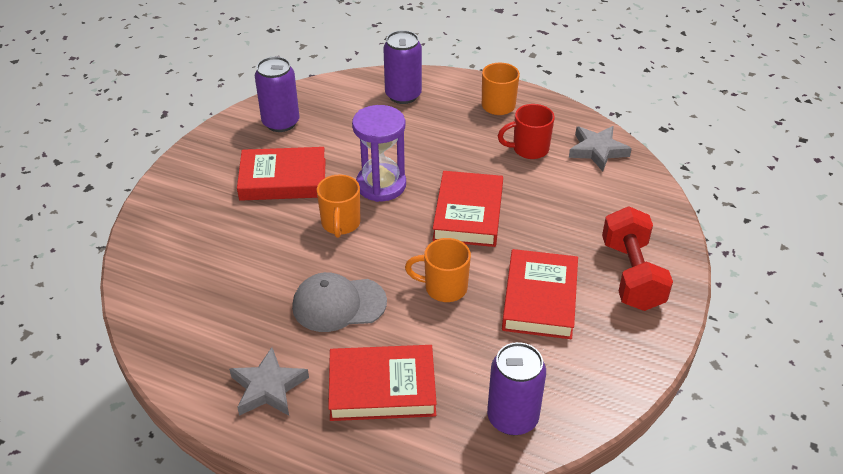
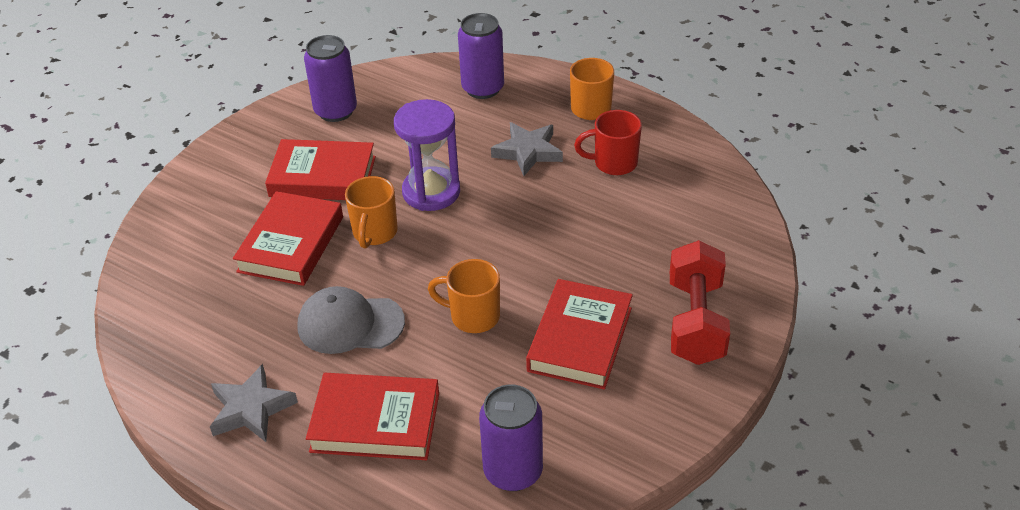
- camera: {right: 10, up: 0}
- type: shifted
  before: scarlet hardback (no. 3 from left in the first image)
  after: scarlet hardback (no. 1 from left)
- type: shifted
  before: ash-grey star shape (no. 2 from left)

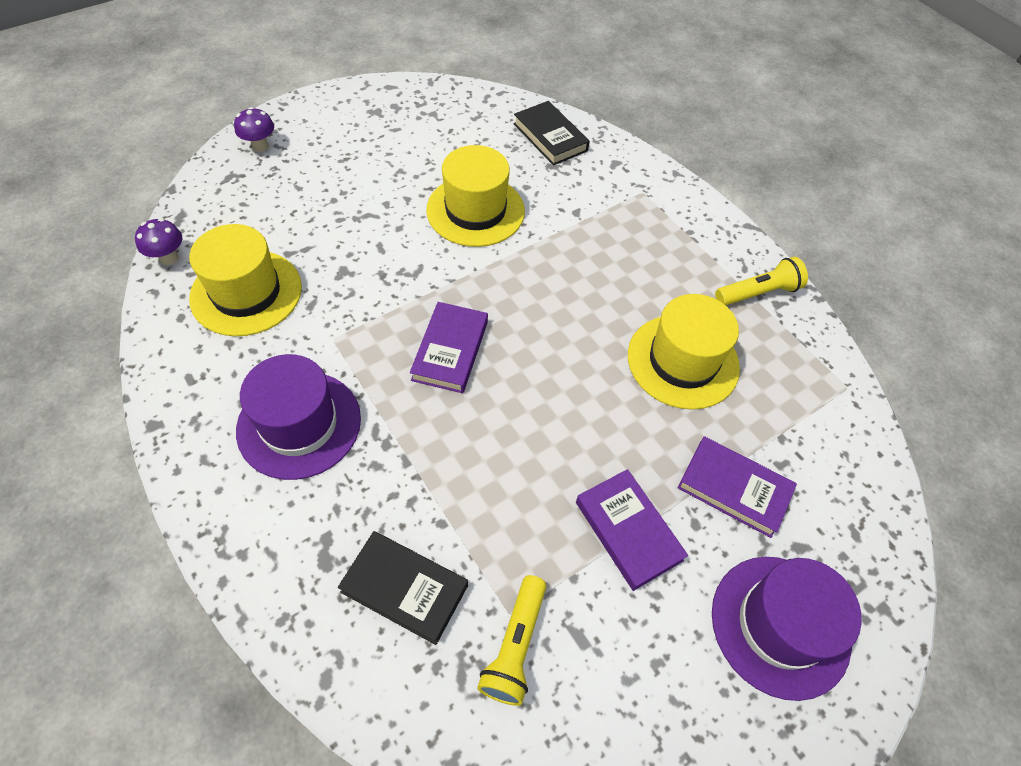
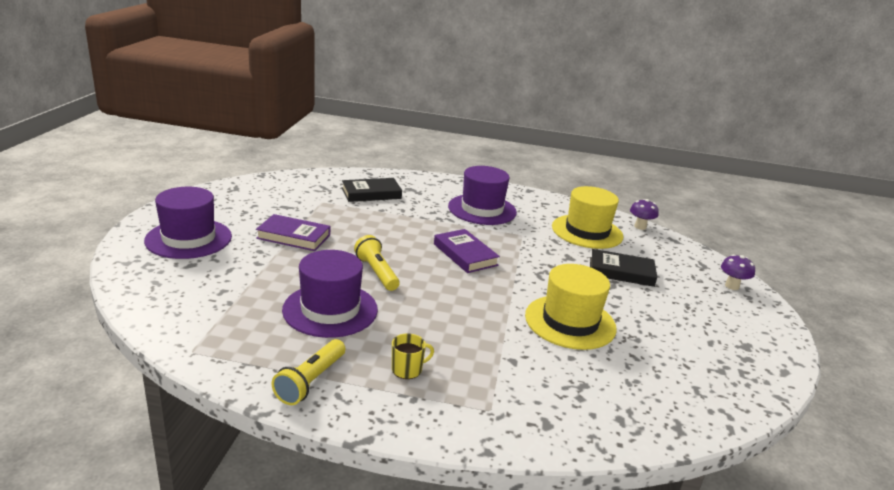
- camera: {right: 135, up: -30}
- type: repainted
  before: golden tall hat (no. 3 from left)
  after: violet tall hat (no. 2 from left)
- type: shifted
  before: golden flashlight (no. 1 from left in the first image)
  after: golden flashlight (no. 2 from left)
- type: new
  after: golden tea mug
- type: shifted
  before: ebony hardback (no. 2 from left)
- type: gone
  before: violet hardback (no. 3 from left)

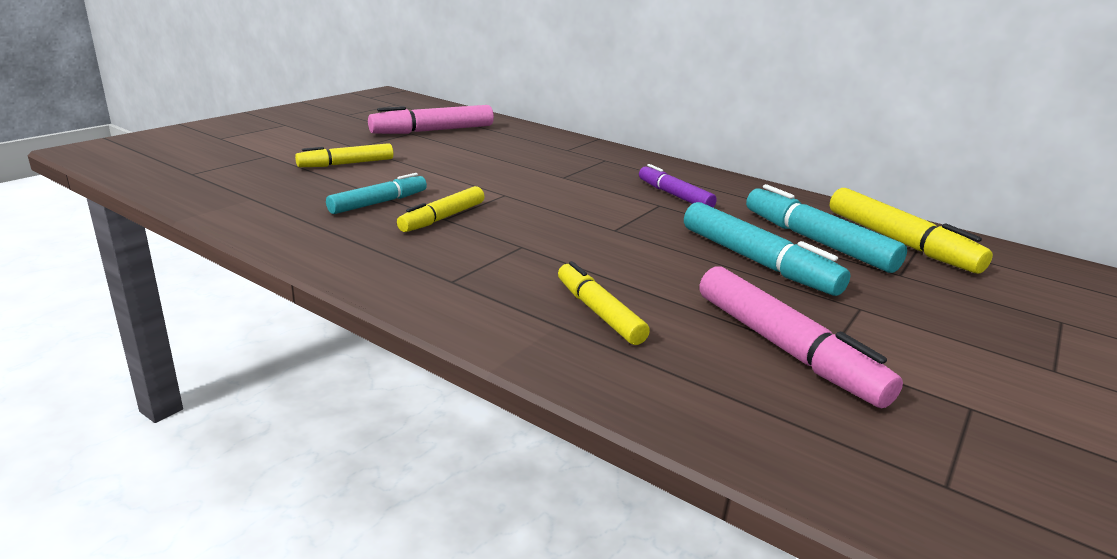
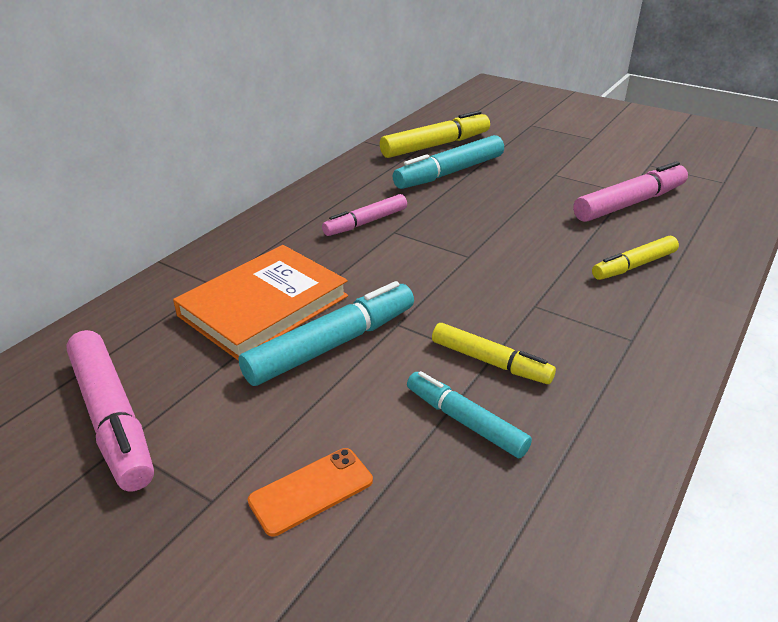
- camera: {right: -90, up: 10}
- type: new
  after: bright orange hardback
- type: shifted
  before: teal marker (no. 2 from left in the first image)
  after: teal marker (no. 1 from left)
- type: swapped
  before: golden marker (no. 1 from left)
  after: bright orange mobile phone
- type: repainted
  before: violet marker
  after: rose-pink marker (no. 2 from left)

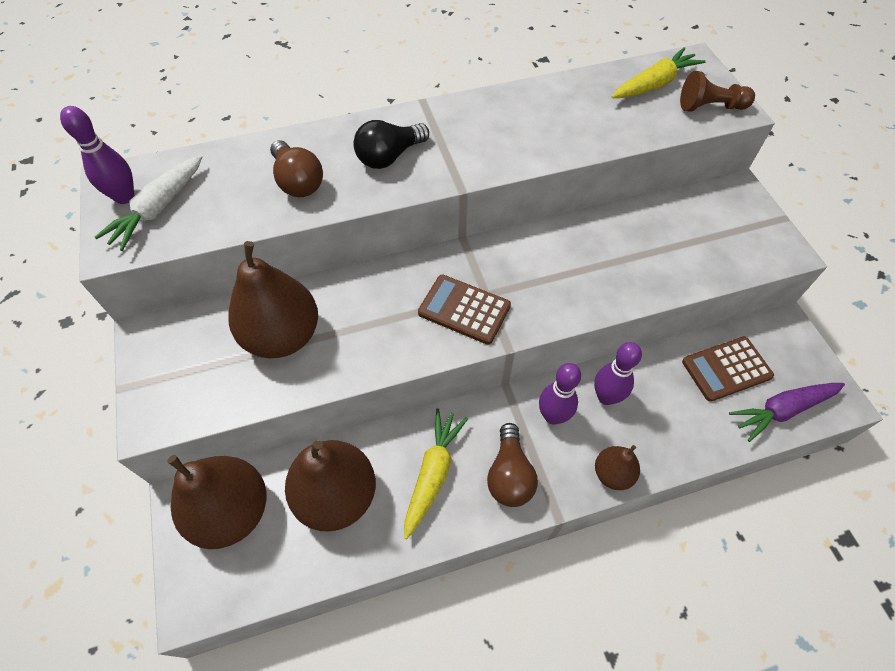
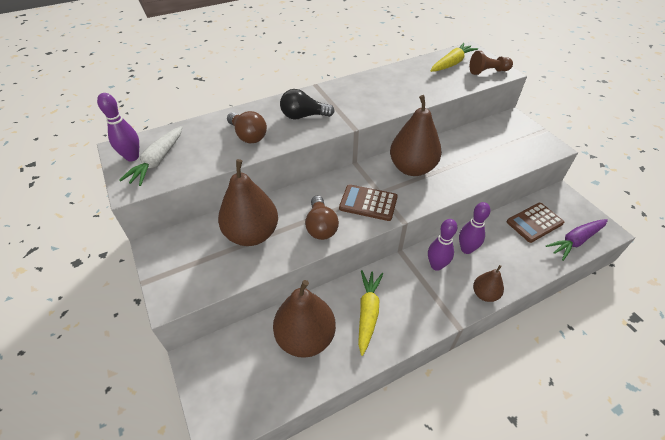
- camera: {right: -10, up: -10}
- type: rotated
  before: ebony light bulb
  turn: 45
- type: shifted
  before: russet light bulb (no. 2 from left)
- type: shifted
  before: russet toy pear (no. 1 from left in the first image)
  after: russet toy pear (no. 3 from left)

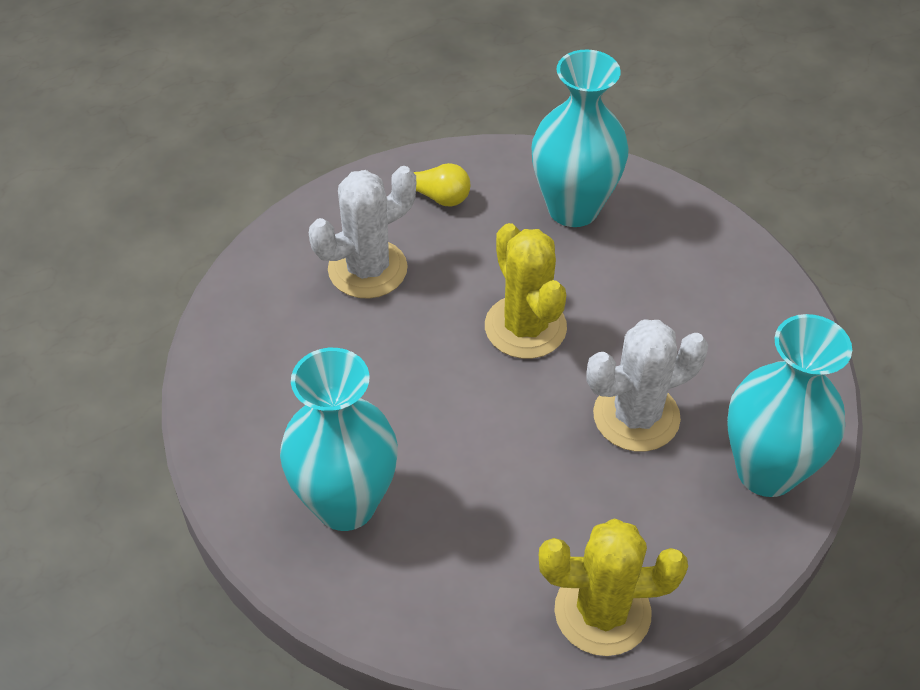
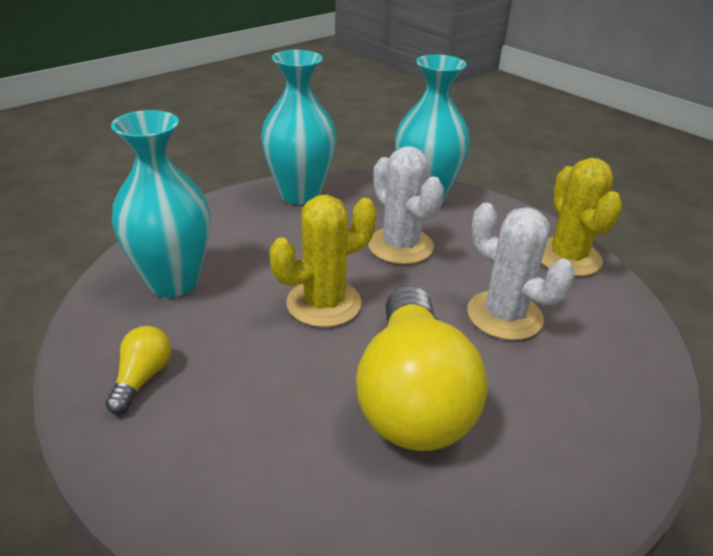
- camera: {right: -100, up: -15}
- type: shifted
  before: teal vase (no. 1 from left in the first image)
  after: teal vase (no. 2 from left)
- type: new
  after: golden light bulb (no. 2 from left)
- type: shifted
  before: pure white cactus (no. 1 from left in the first image)
  after: pure white cactus (no. 2 from left)

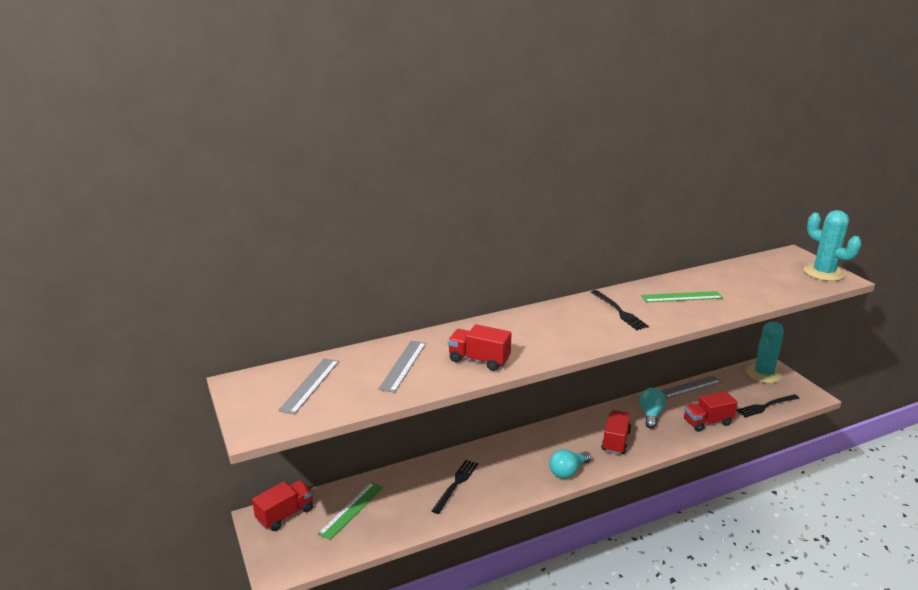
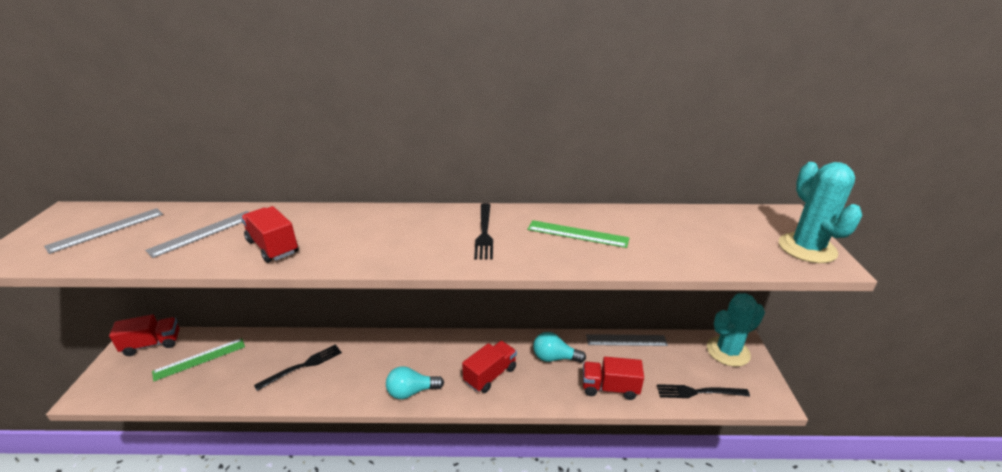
- camera: {right: 25, up: 5}
- type: rotated
  before: teal light bulb (no. 2 from left)
  turn: -120

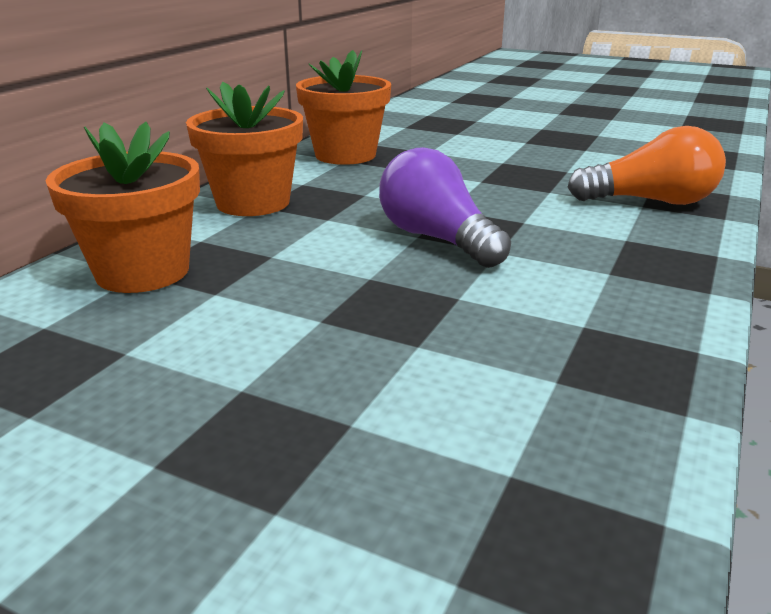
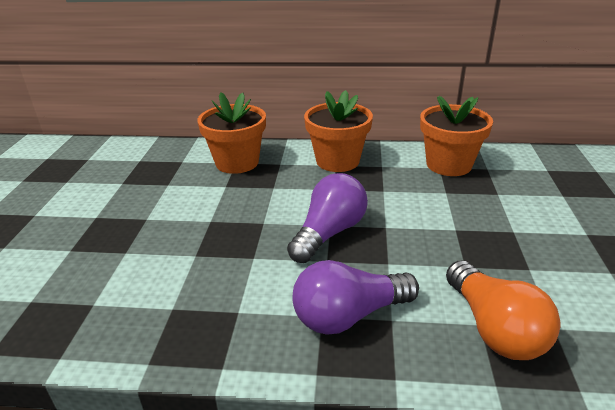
- camera: {right: 70, up: 5}
- type: new
  after: violet light bulb (no. 2 from left)

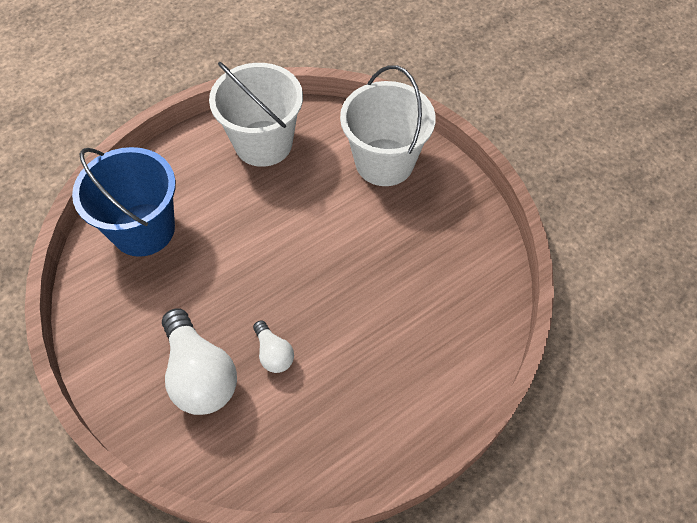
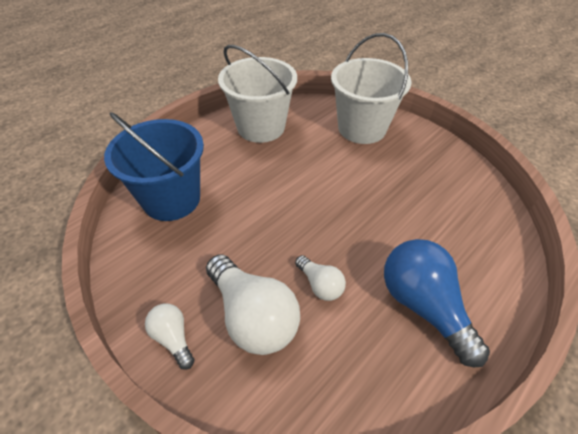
- camera: {right: -10, up: -10}
- type: new
  after: pure white light bulb (no. 1 from left)
- type: new
  after: royal blue light bulb

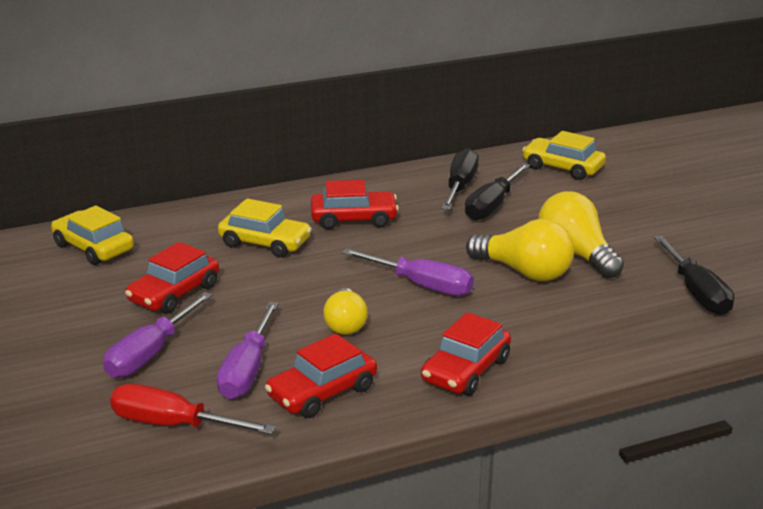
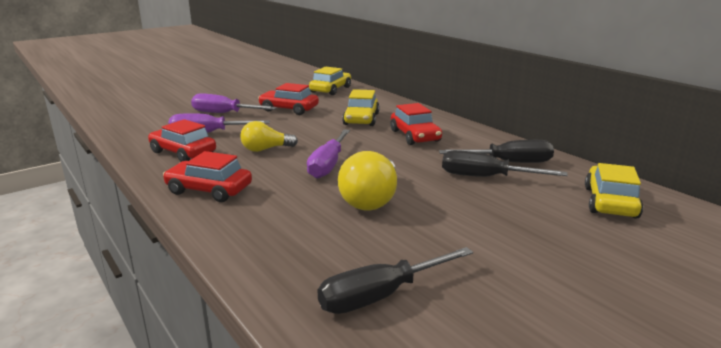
- camera: {right: 75, up: -5}
- type: gone
  before: scarlet screwdriver
- type: gone
  before: golden light bulb (no. 3 from left)

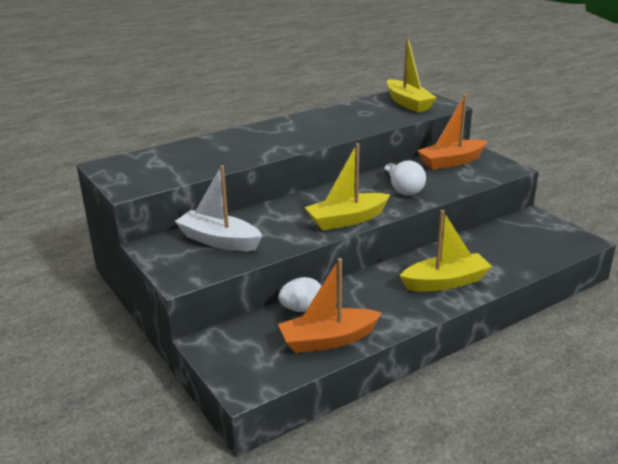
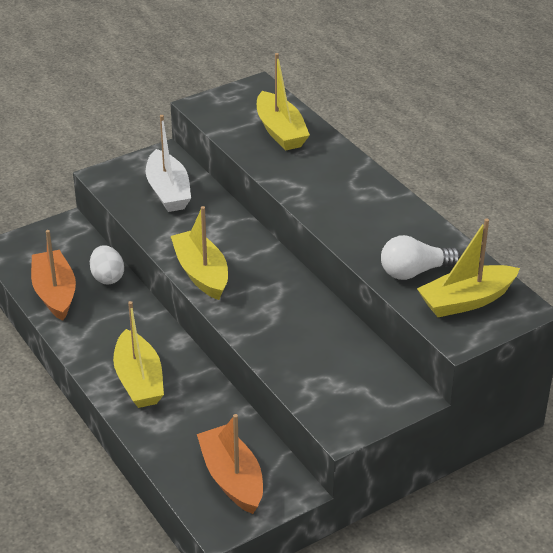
- camera: {right: 90, up: 10}
- type: rotated
  before: pure white boat
  turn: 135
- type: shifted
  before: bright orange boat (no. 2 from left)
- type: new
  after: golden boat (no. 3 from left)
- type: shifted
  before: pure white light bulb

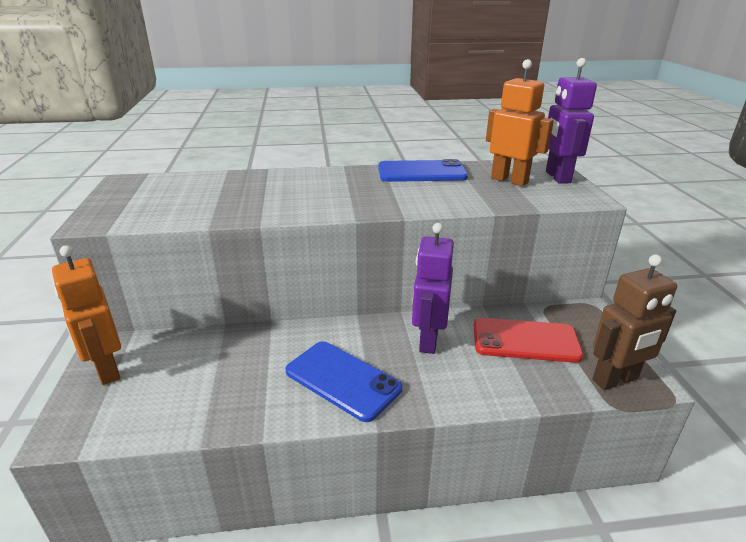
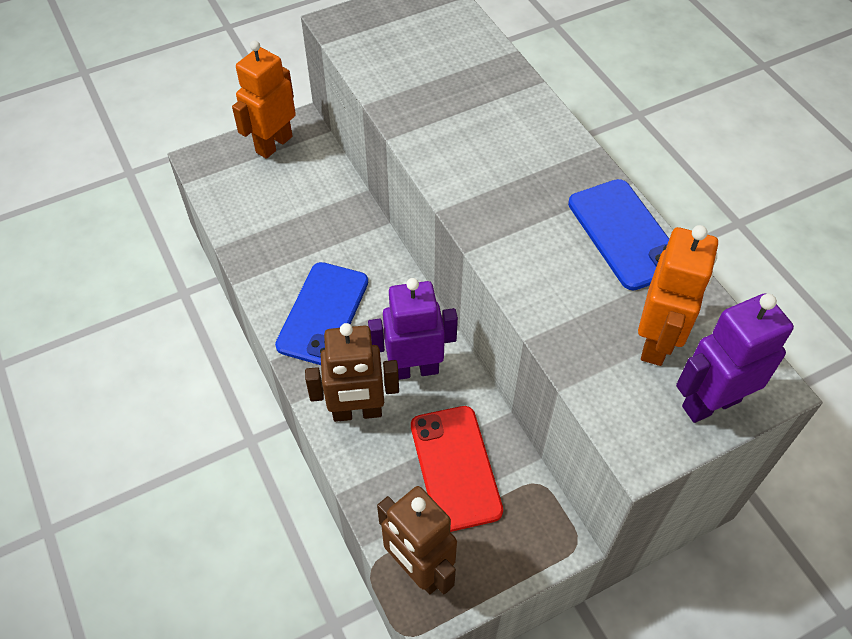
- camera: {right: 70, up: 25}
- type: new
  after: russet robot (no. 1 from left)

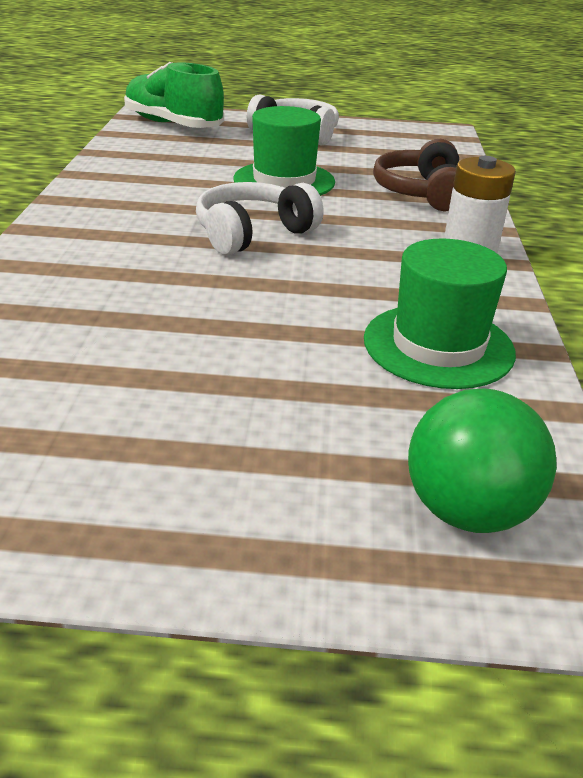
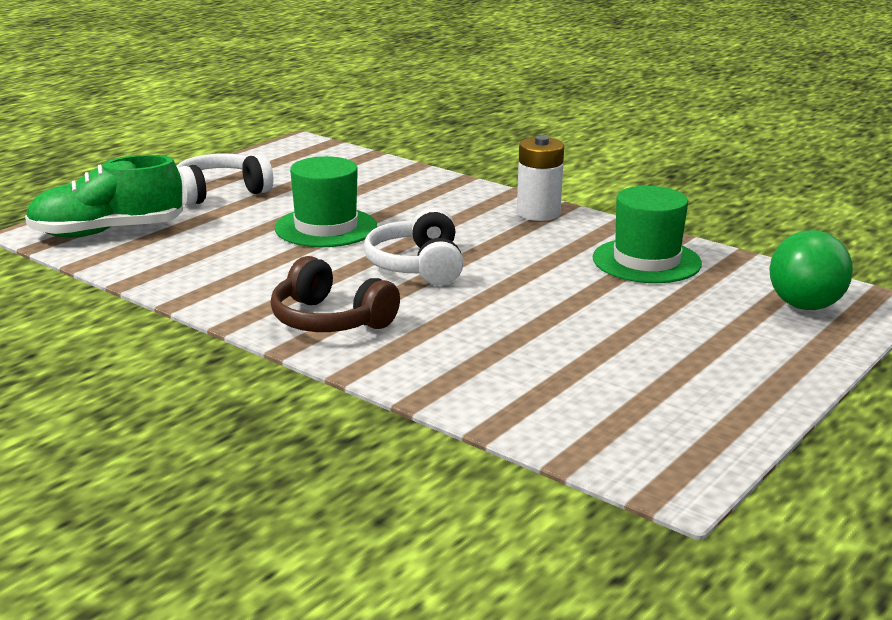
- camera: {right: -55, up: -10}
- type: shifted
  before: russet headphones

